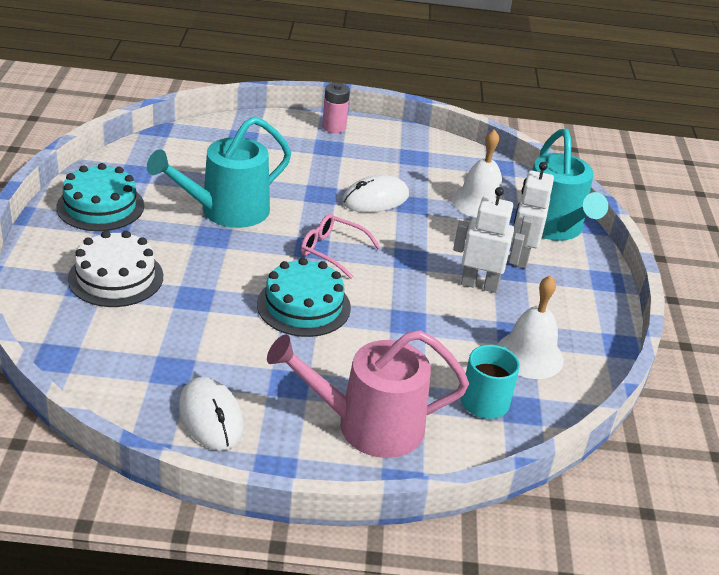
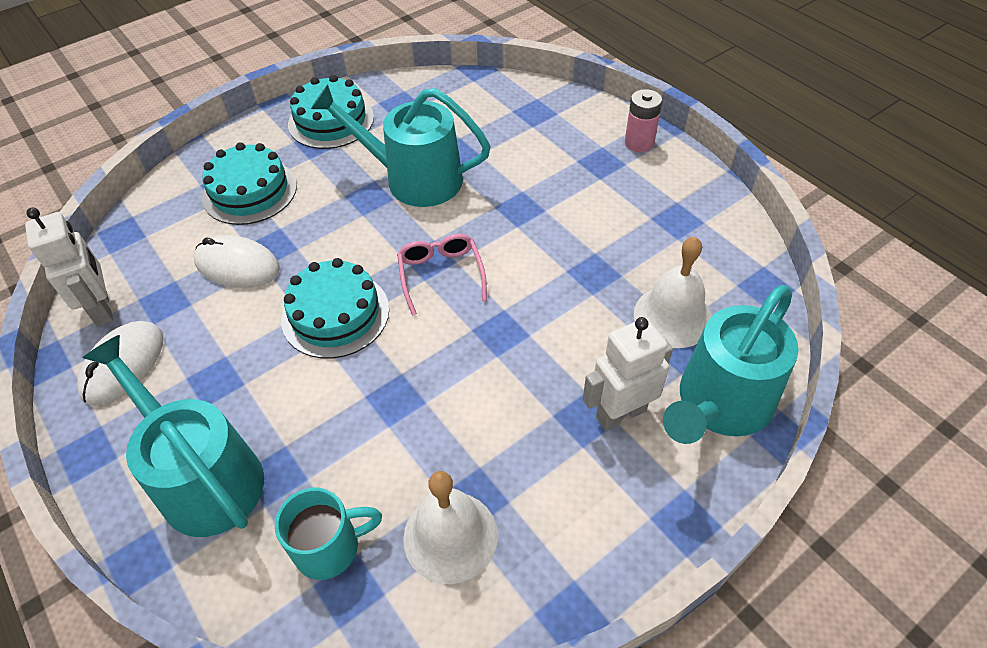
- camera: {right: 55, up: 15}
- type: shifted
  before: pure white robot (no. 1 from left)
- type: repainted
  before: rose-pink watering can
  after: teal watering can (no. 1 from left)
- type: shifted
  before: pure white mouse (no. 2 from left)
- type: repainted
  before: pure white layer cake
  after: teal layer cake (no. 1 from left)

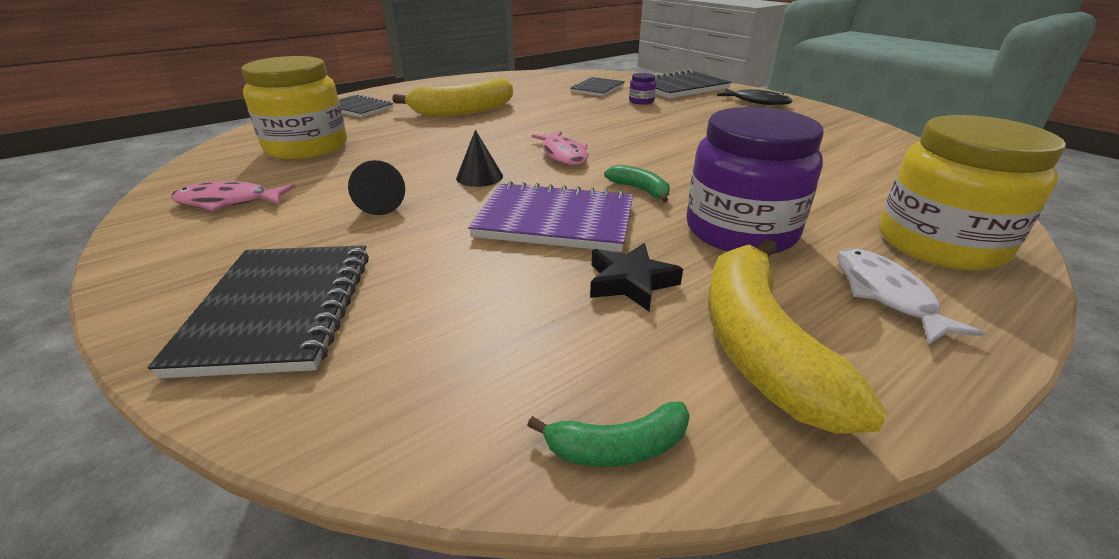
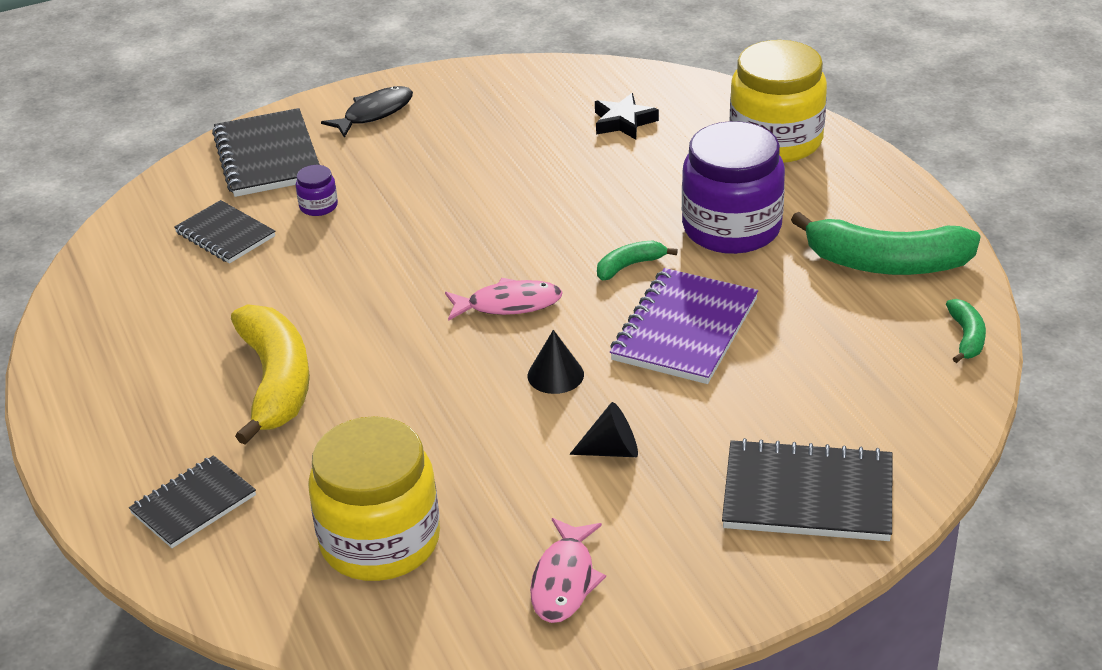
- camera: {right: -75, up: 5}
- type: shifted
  before: ebony star shape
- type: repainted
  before: golden banana fruit (no. 2 from left)
  after: emerald banana fruit (no. 2 from left)
- type: gone
  before: pure white fish

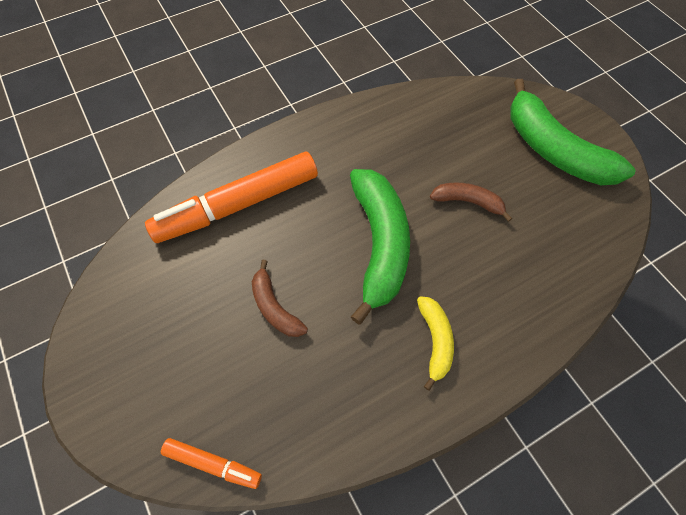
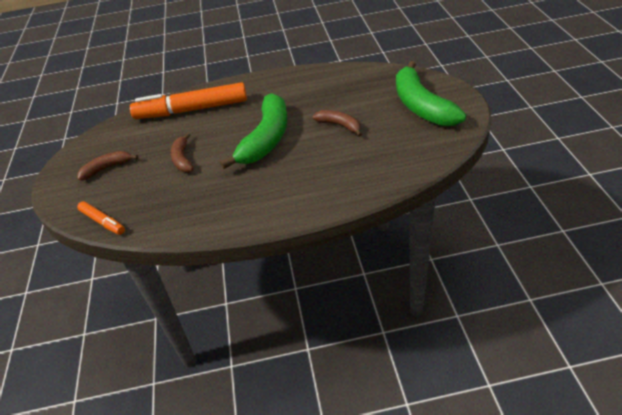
- camera: {right: 25, up: -20}
- type: new
  after: russet banana fruit (no. 1 from left)
- type: gone
  before: golden banana fruit

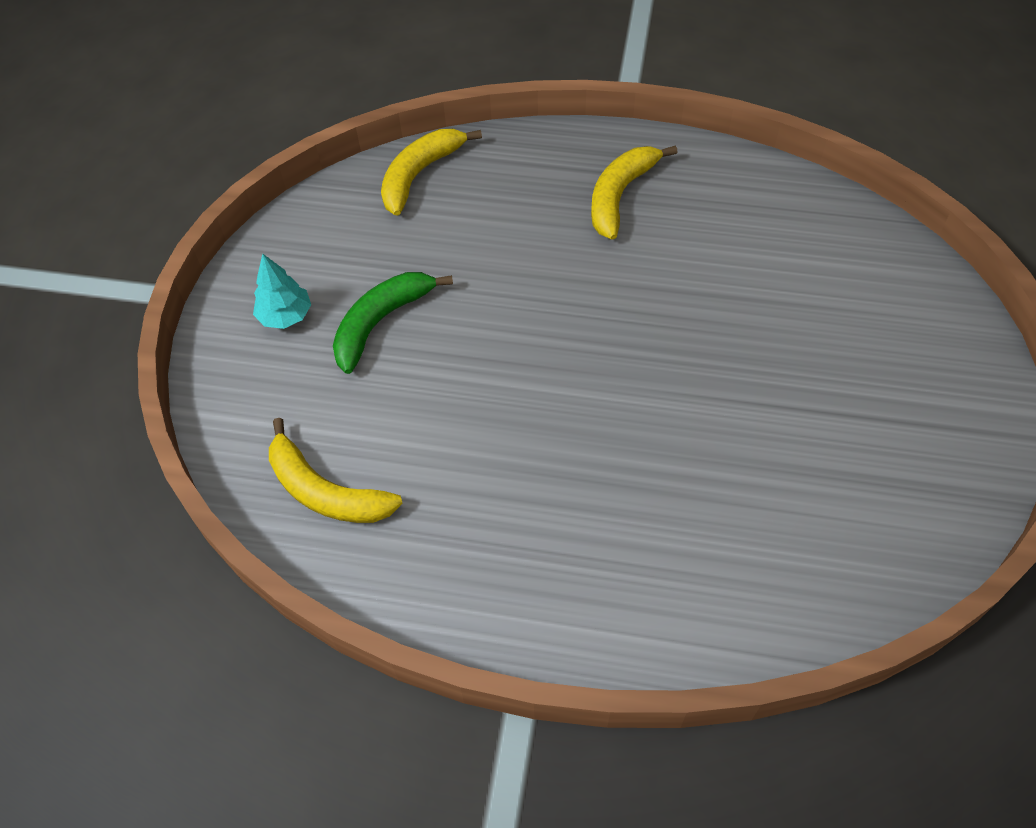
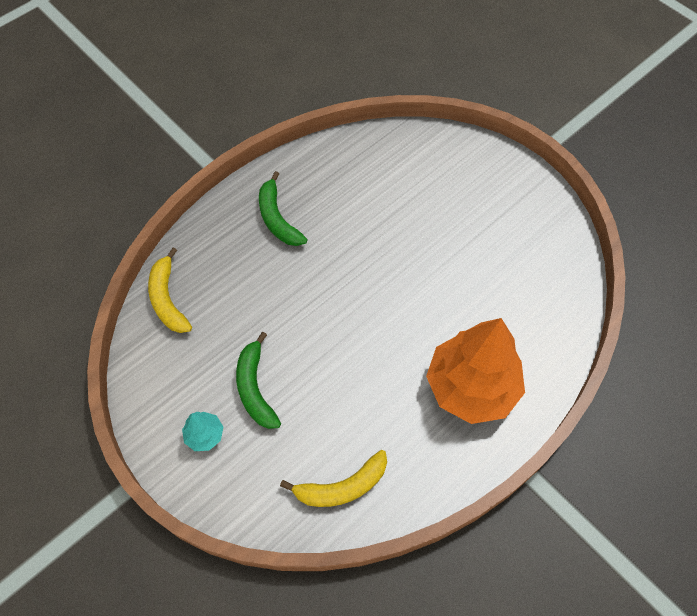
- camera: {right: -55, up: 5}
- type: repainted
  before: golden banana fruit (no. 3 from left)
  after: emerald banana fruit (no. 2 from left)
- type: new
  after: bright orange toy tree

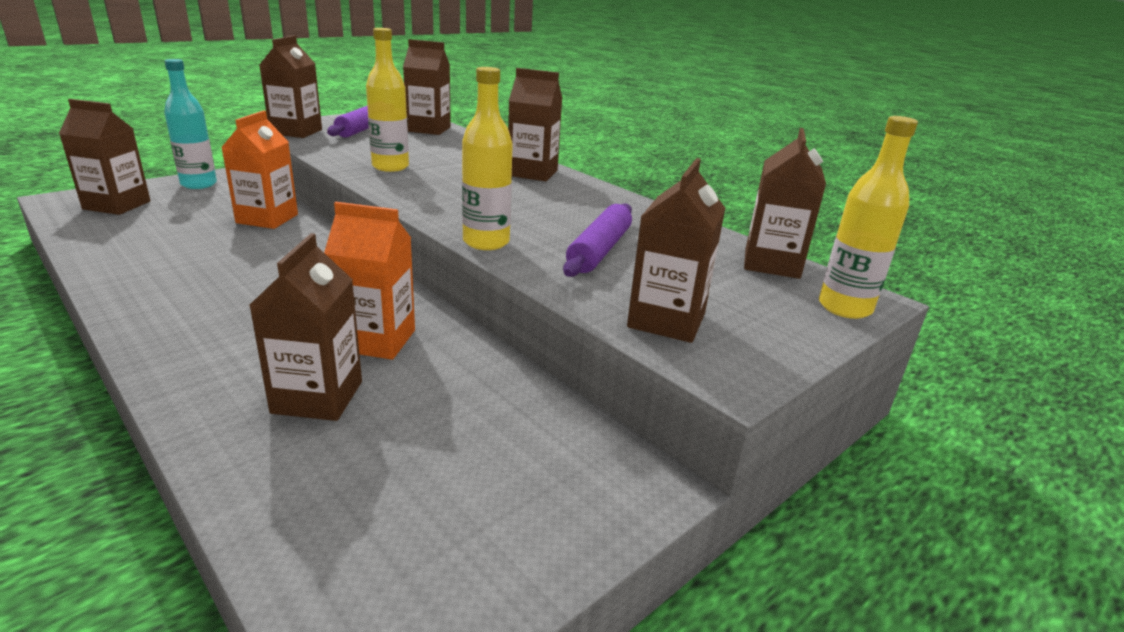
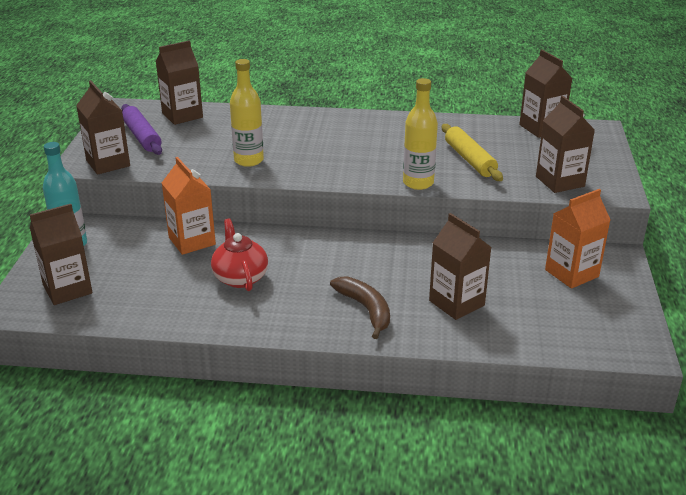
- camera: {right: -40, up: 5}
- type: new
  after: scarlet tea pot
- type: new
  after: russet banana fruit
- type: repainted
  before: violet pastry roller (no. 2 from left)
  after: golden pastry roller
- type: shifted
  before: bright orange milk carton (no. 2 from left)
- type: gone
  before: russet milk carton (no. 5 from left)
- type: gone
  before: golden drink bottle (no. 3 from left)

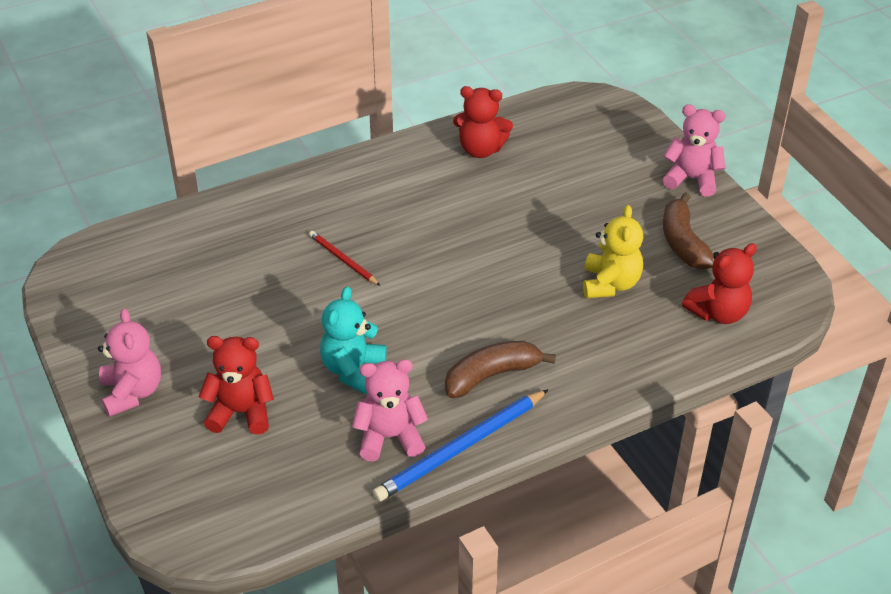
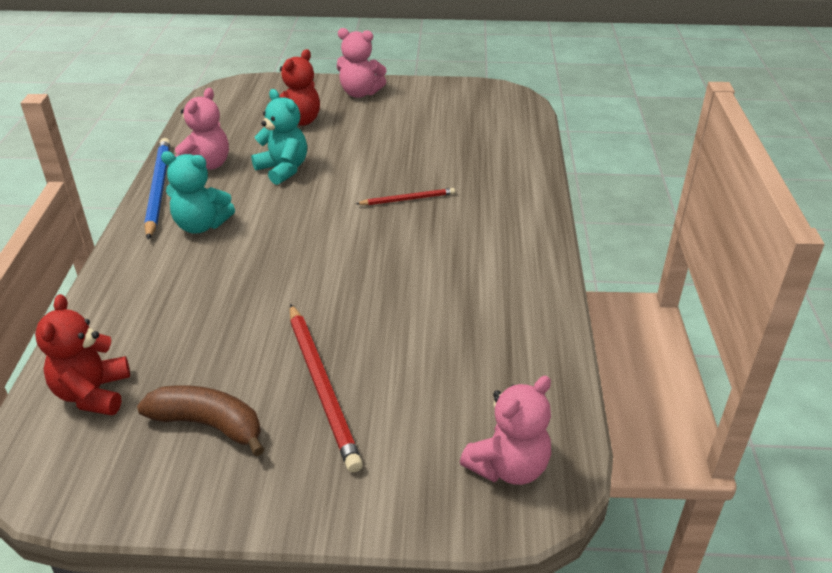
- camera: {right: 120, up: -5}
- type: swapped
  before: russet banana fruit (no. 1 from left)
  after: teal teddy bear (no. 1 from left)
- type: new
  after: scarlet lead pencil (no. 1 from left)
- type: shifted
  before: rose-pink teddy bear (no. 3 from left)
- type: gone
  before: scarlet teddy bear (no. 2 from left)
- type: gone
  before: golden teddy bear

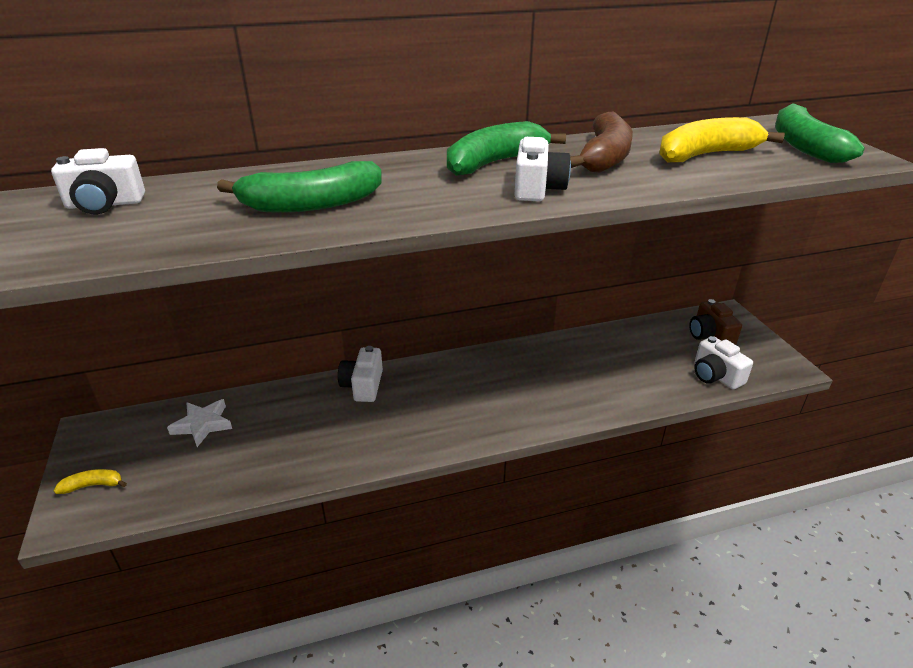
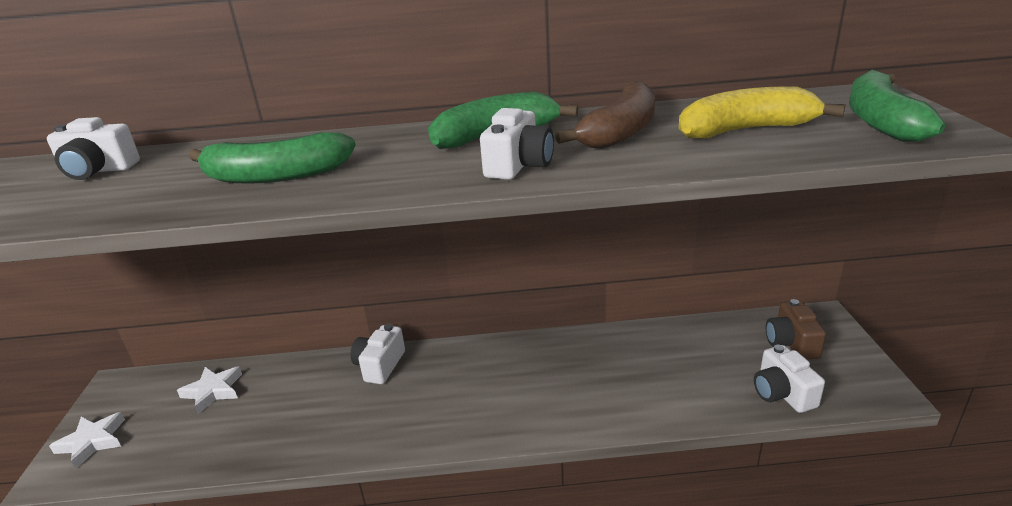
- camera: {right: 15, up: -5}
- type: swapped
  before: golden banana fruit (no. 1 from left)
  after: pure white star shape (no. 1 from left)

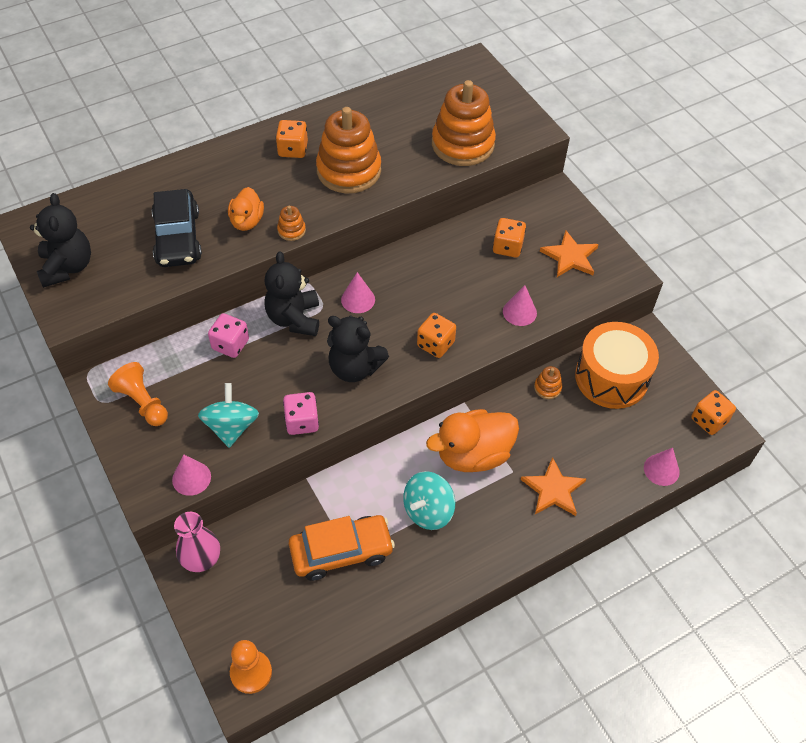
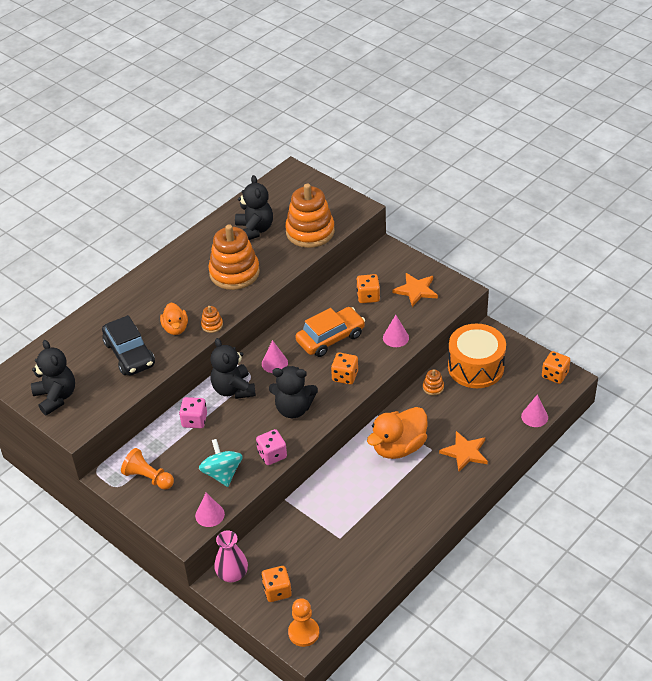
- camera: {right: -15, up: -10}
- type: new
  after: ebony teddy bear (no. 3 from left)
- type: shifted
  before: bright orange die (no. 1 from left)
- type: shifted
  before: bright orange automobile
- type: gone
  before: teal toy top (no. 2 from left)

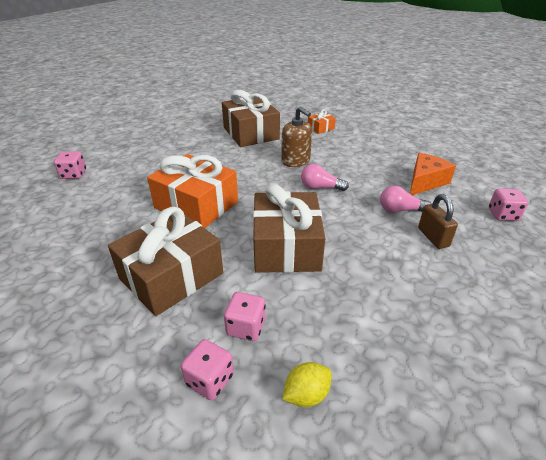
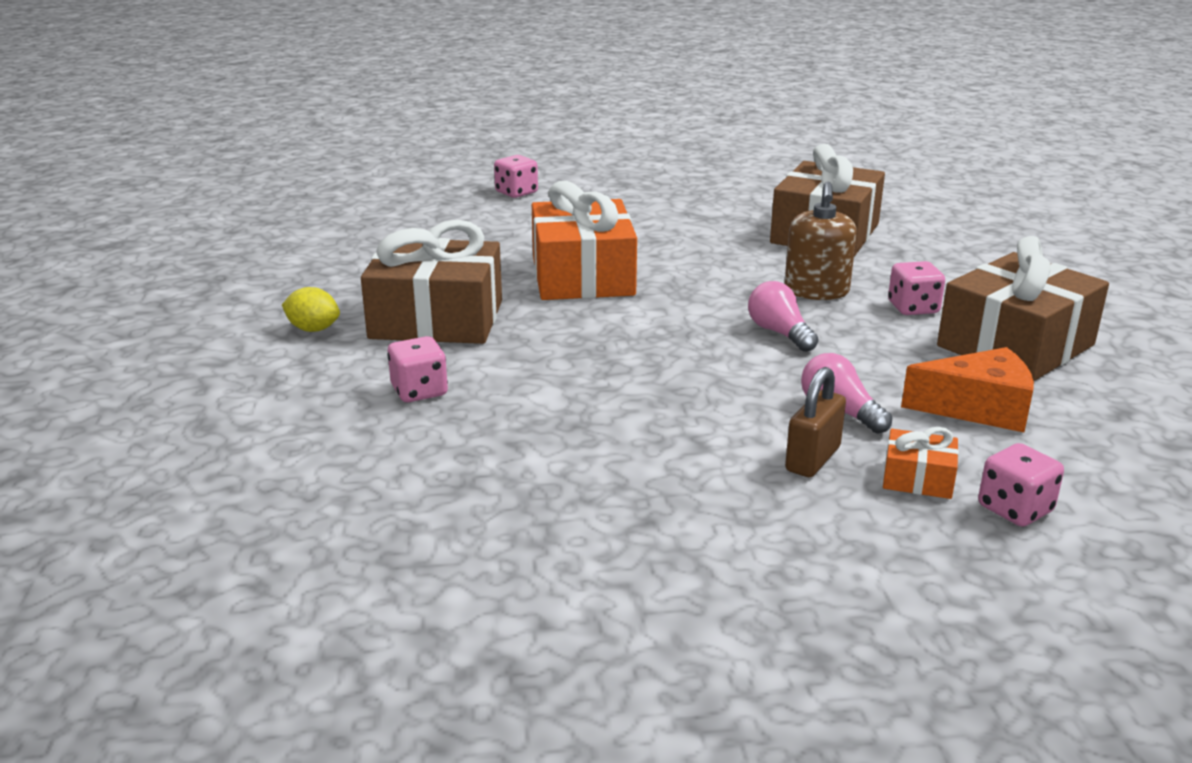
- camera: {right: 50, up: -10}
- type: shifted
  before: golden lemon
- type: shifted
  before: bright orange gift (no. 2 from left)
- type: shifted
  before: rose-pink die (no. 2 from left in the first image)
  after: rose-pink die (no. 3 from left)
- type: shifted
  before: russet gift (no. 3 from left)

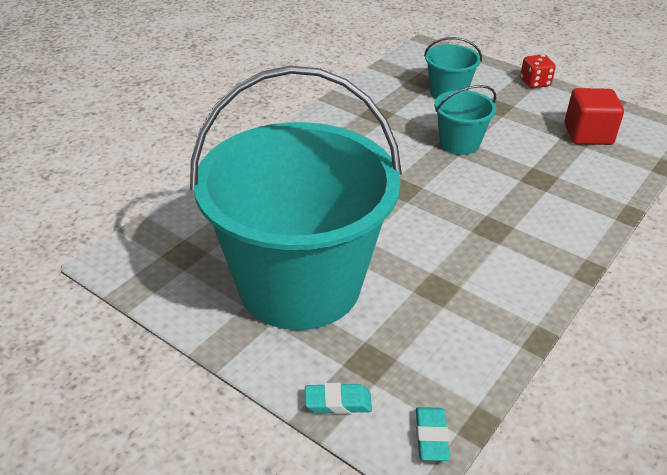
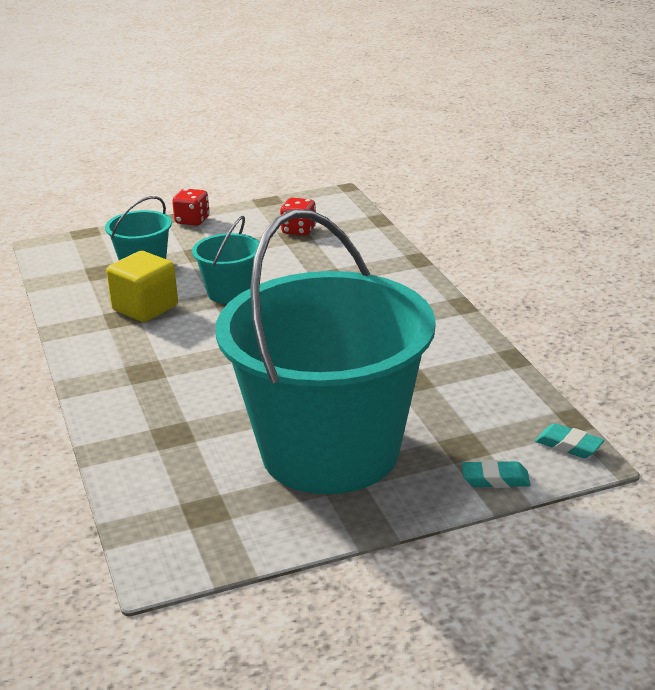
- camera: {right: -55, up: -10}
- type: new
  after: golden cube
- type: swapped
  before: scarlet cube
  after: scarlet die (no. 2 from left)
- type: rotated
  before: teal gum eraser (no. 1 from left)
  turn: 60

